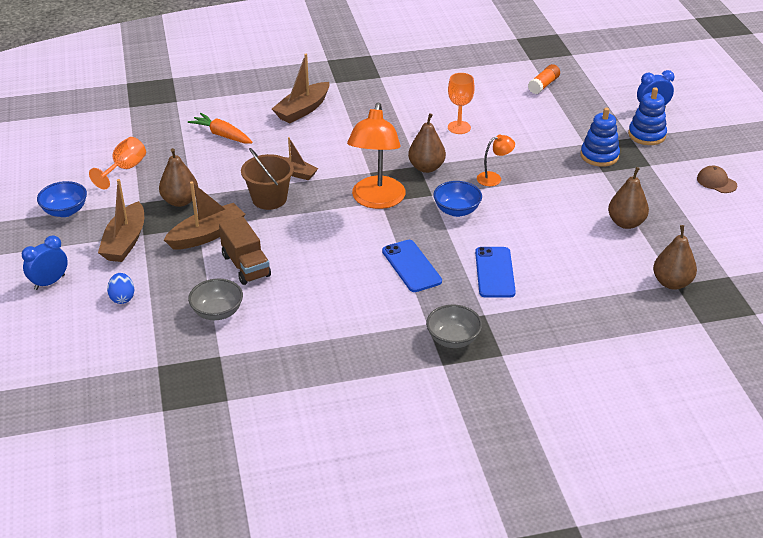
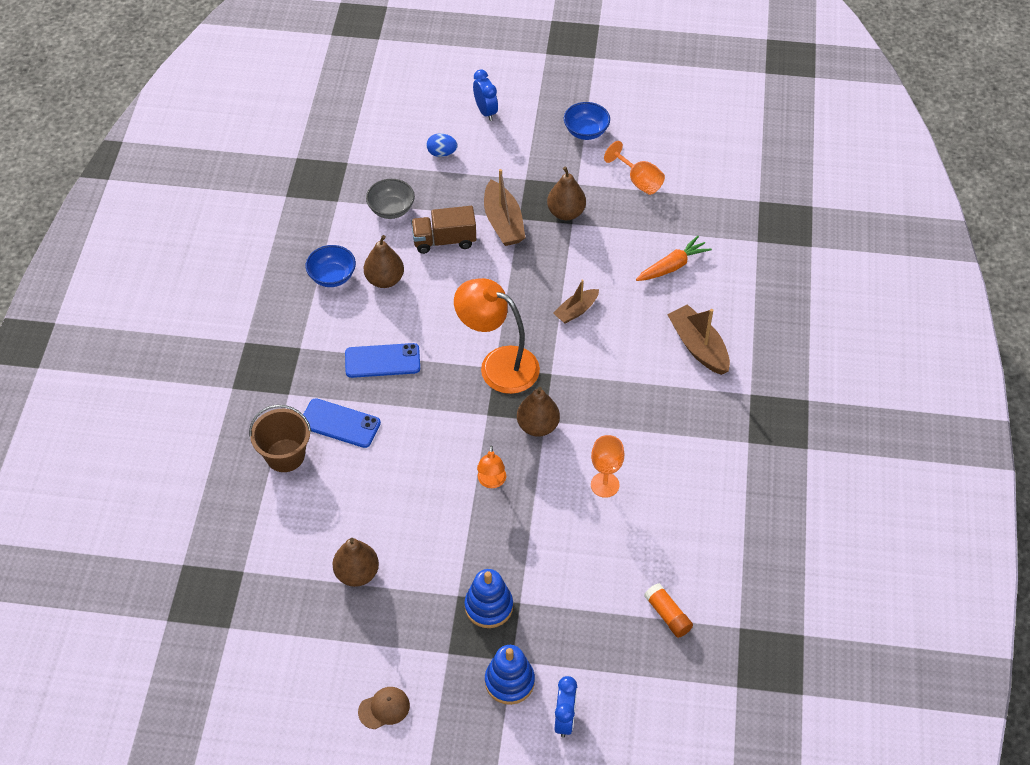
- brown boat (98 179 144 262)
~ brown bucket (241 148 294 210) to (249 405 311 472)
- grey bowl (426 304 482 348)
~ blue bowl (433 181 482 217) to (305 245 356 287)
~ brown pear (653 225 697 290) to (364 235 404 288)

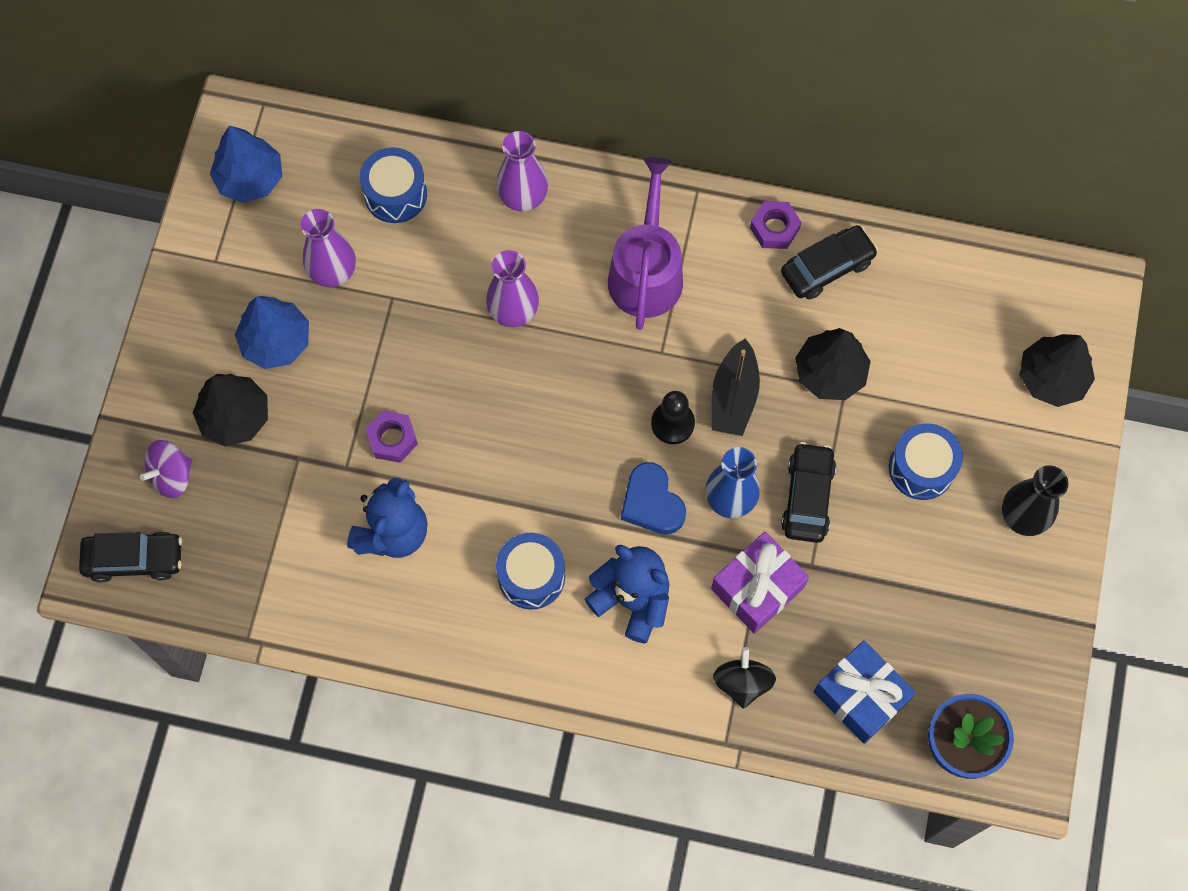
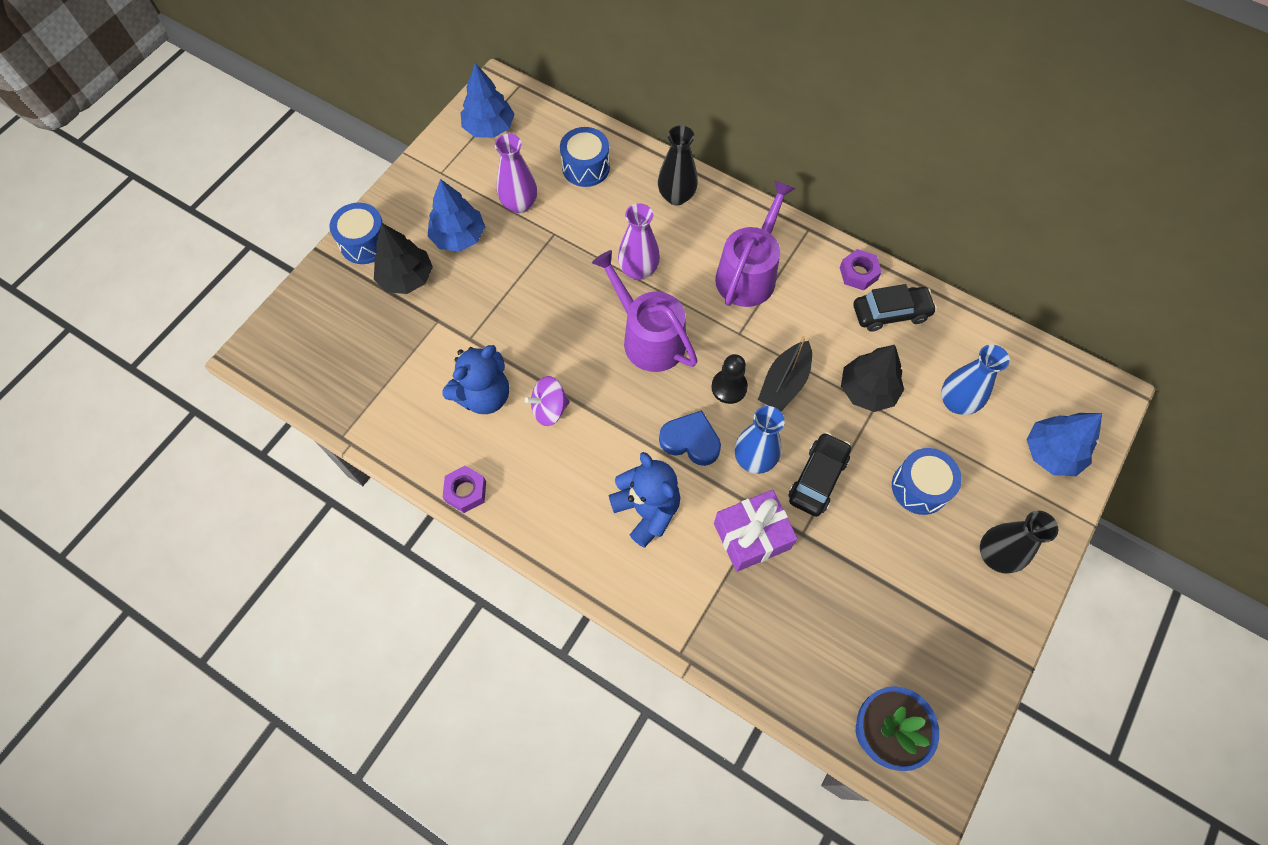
- black car (79 531 182 583)
~ purple spinning top (140 440 193 498) to (525 376 570 426)
~ purple nut (366 411 418 463) to (443 466 486 513)
~ purple vase (496 131 548 212) to black vase (658 126 698 205)
~ blue drum (496 533 565 610) to (329 203 384 264)
~ blue heart (621 462 686 535) = (659 410 721 466) 120 degrees clockwise
- black spinning top (713 647 776 709)
- blue gift (814 640 916 744)
~ black tree (1019 334 1095 407) to blue tree (1027 413 1102 476)
+ purple watering can (592 250 698 372)
+ blue vase (941 345 1010 415)

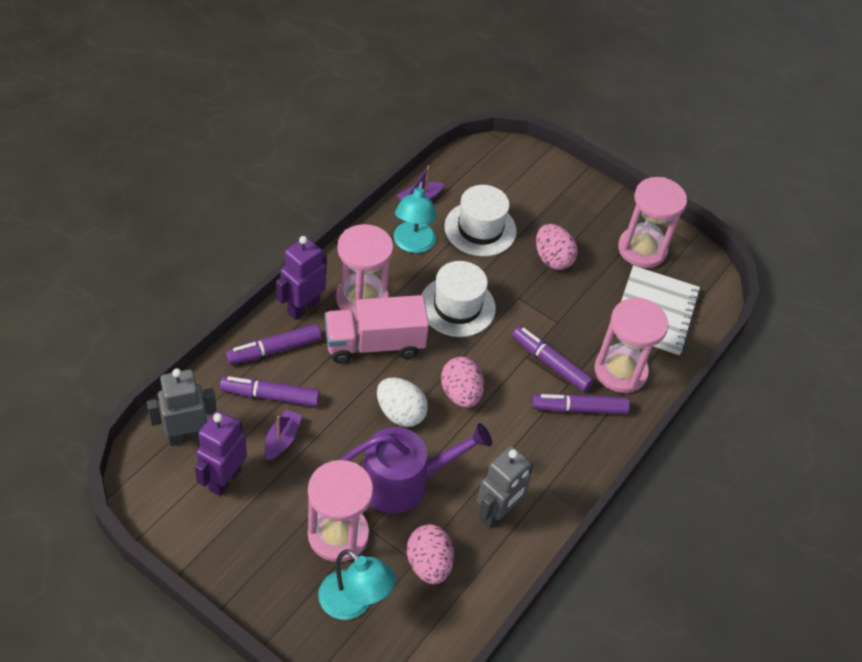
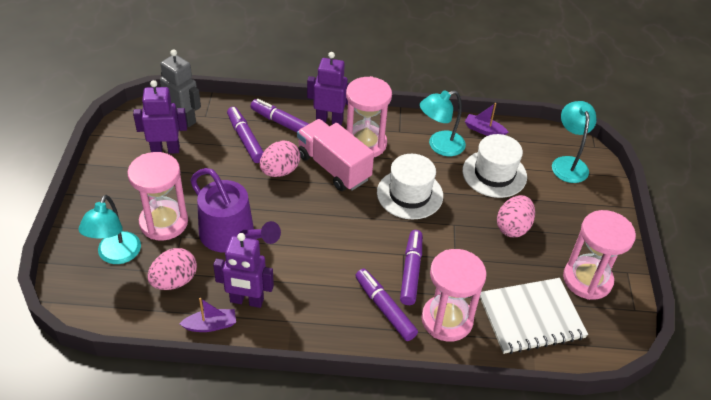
~ purple boat (265 409 302 461) to (179 298 236 332)
- white egg (377 377 428 427)
~ pink egg (441 357 484 408) to (260 140 300 177)
~ grey robot (477 446 534 528) to purple robot (213 233 274 308)
+ turquoise lamp (552 101 596 183)

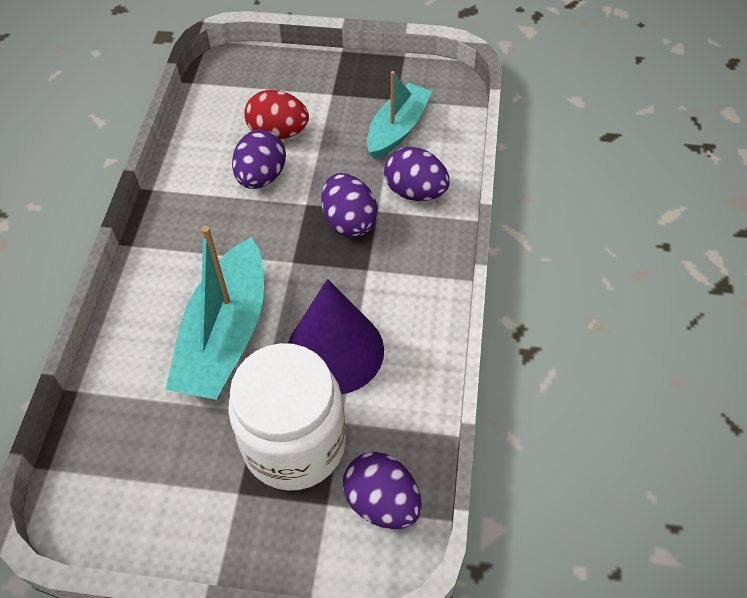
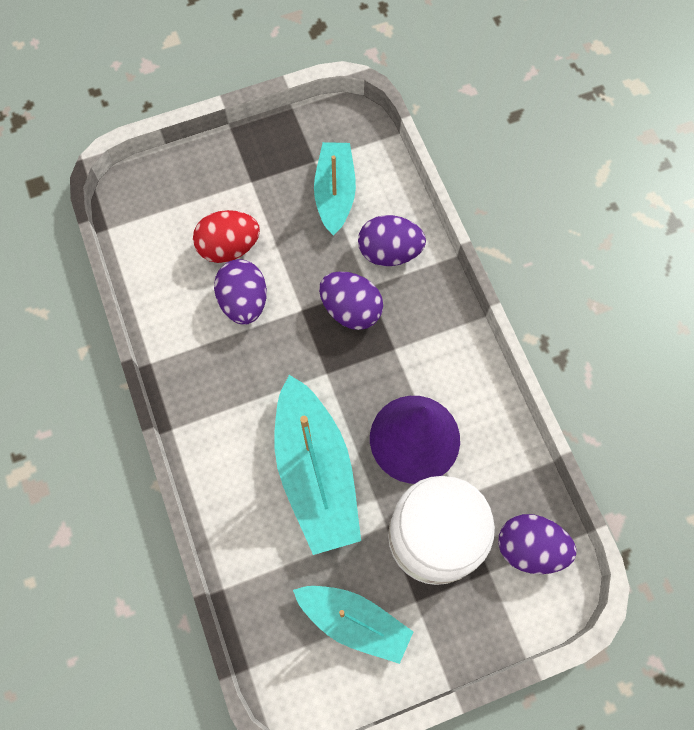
+ turquoise boat (293 586 413 664)

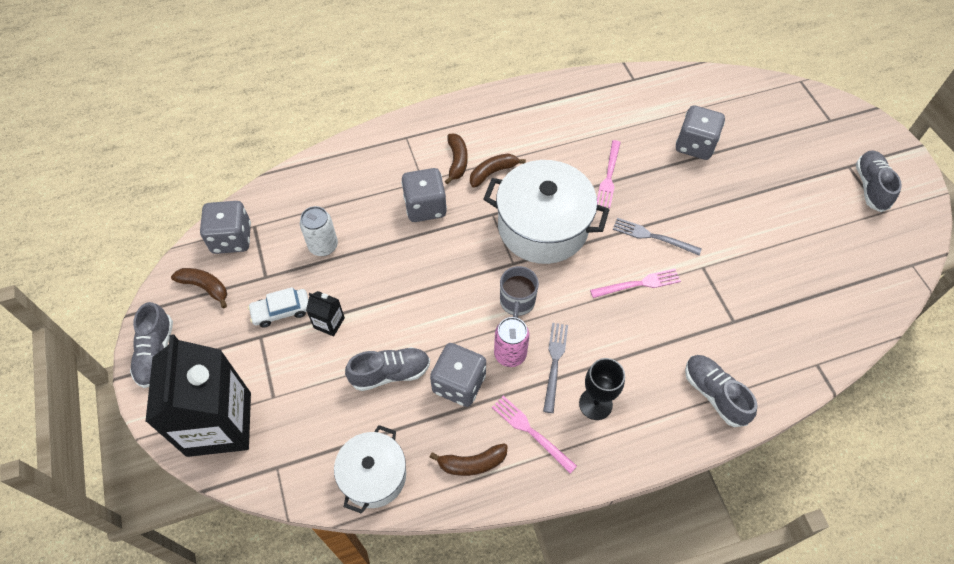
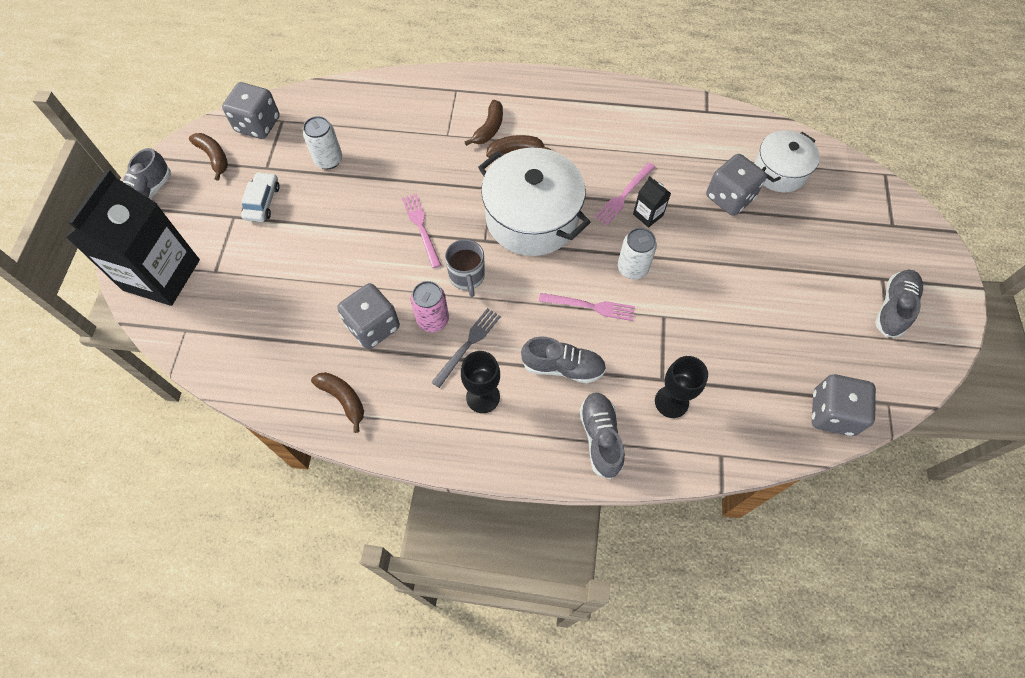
~ white car (248 287 309 327) = (241 172 280 222) 90 degrees clockwise
~ black carton (306 291 345 336) to (633 176 671 228)
~ white pot (334 425 406 514) to (754 130 820 193)
~ grey shoe (345 347 430 391) to (521 337 606 383)
~ grey dice (401 168 447 222) to (812 374 876 436)
~ brown banana (430 443 508 476) = (311 372 364 433) 150 degrees counterclockwise
~ pink fork (492 396 577 473) to (402 194 441 268)
~ grey mug (500 266 539 318) = (445 239 485 297) 45 degrees counterclockwise
~ grey fork (613 218 702 255) to white can (618 228 657 279)
+ black goblet (655 356 708 418)

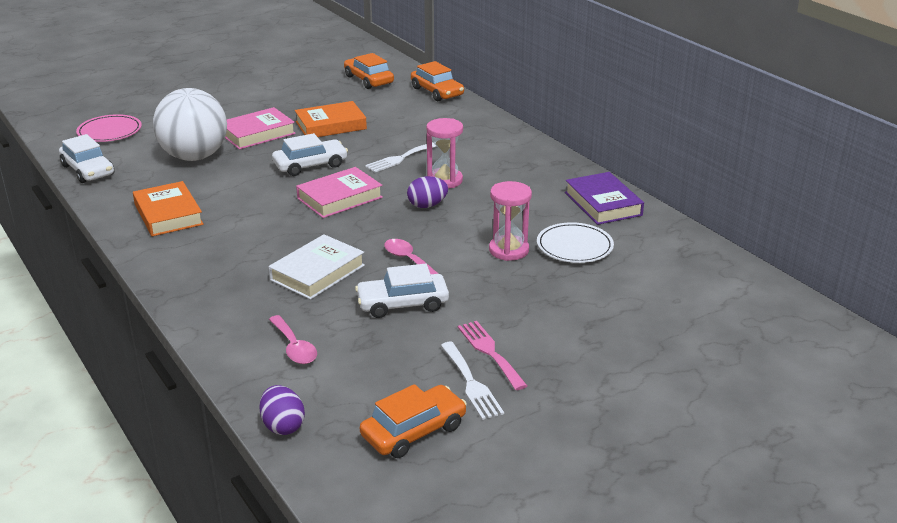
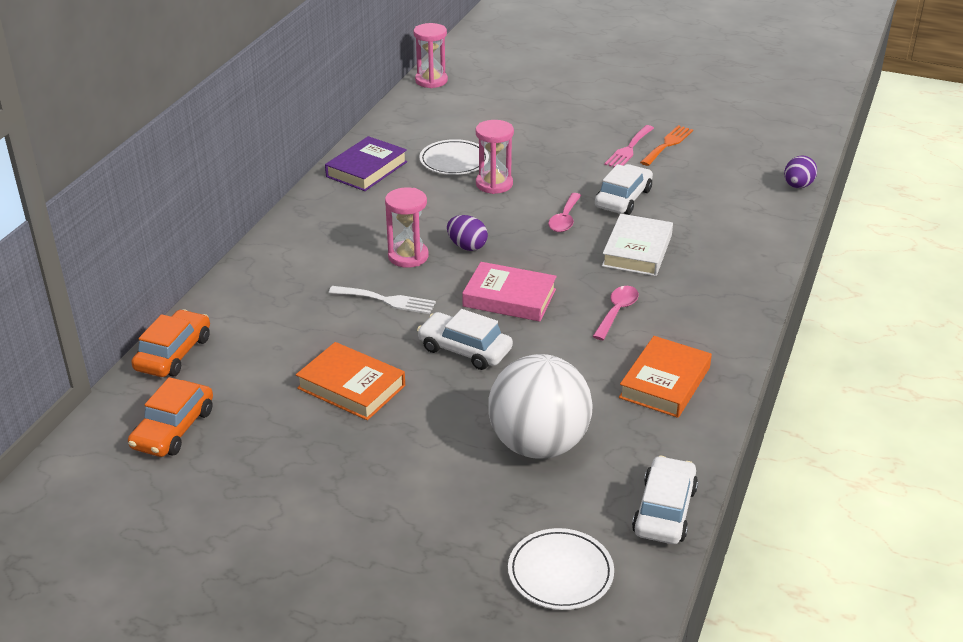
~ pink plate (76 114 142 142) to white plate (508 528 614 610)
- pink book (225 107 296 150)
~ white book (268 234 365 300) = (602 214 673 276) 75 degrees counterclockwise
~ pink spoon (269 315 317 364) to (593 286 639 340)
~ white car (355 264 449 318) = (595 164 653 215) 105 degrees counterclockwise
- orange car (360 384 467 458)
~ white fork (441 342 504 420) to orange fork (640 125 693 166)
+ pink hourglass (413 23 448 88)

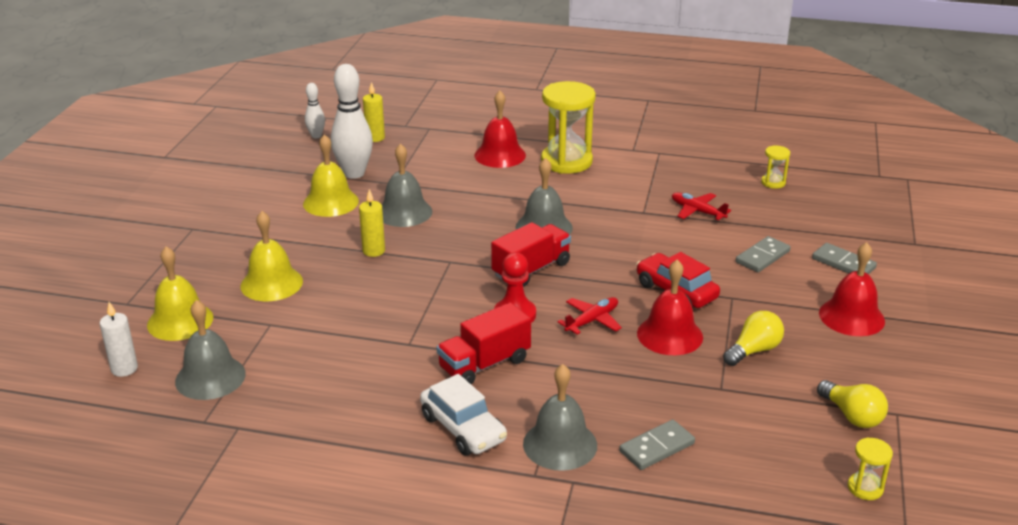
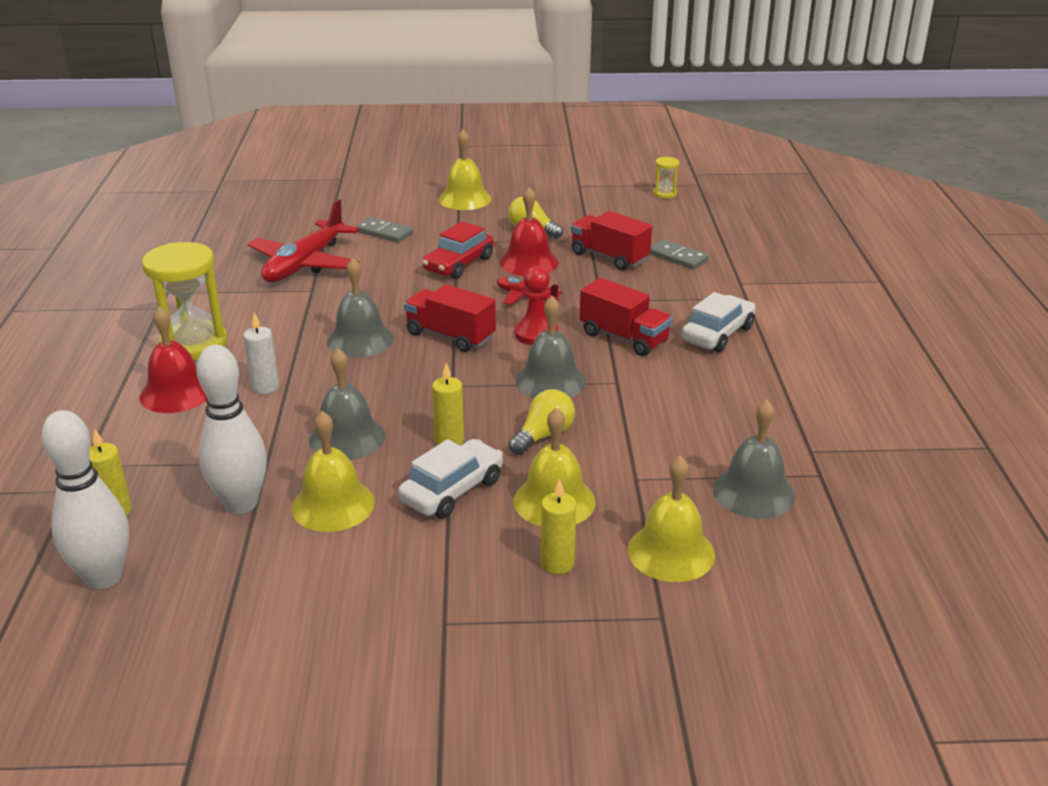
~ white candle (100 302 138 377) to (243 312 279 394)
~ white bowling pin (305 83 325 138) = (41 410 129 589) x1.92
~ grey bell (523 364 597 471) to (515 296 586 398)
~ red plane (672 192 731 220) = (248 199 359 282) x1.96
- yellow hourglass (761 145 790 189)
- grey domino (812 243 877 275)
~ yellow light bulb (817 380 888 428) to (509 389 575 455)
~ red bell (819 242 885 336) to yellow bell (439 130 492 210)
+ white car (398 439 503 519)
+ yellow candle (541 478 576 574)
+ red truck (571 211 652 270)

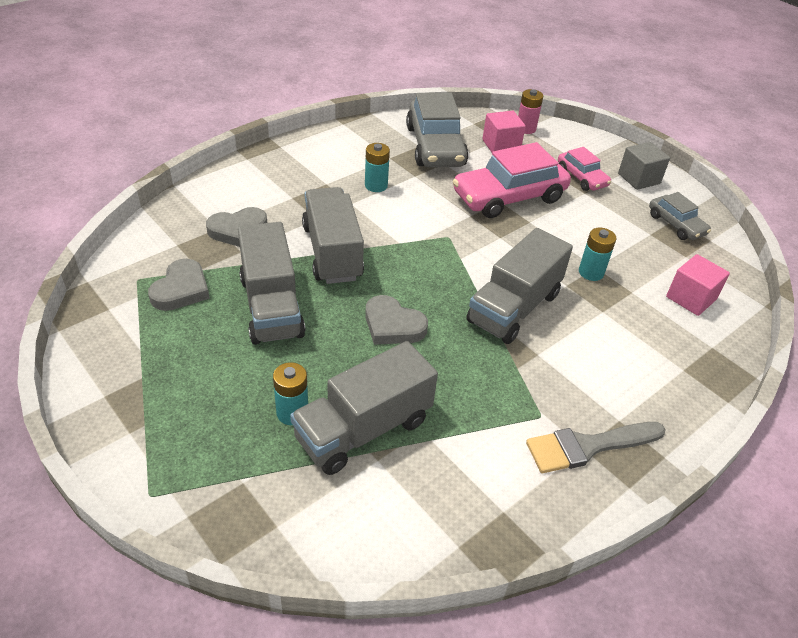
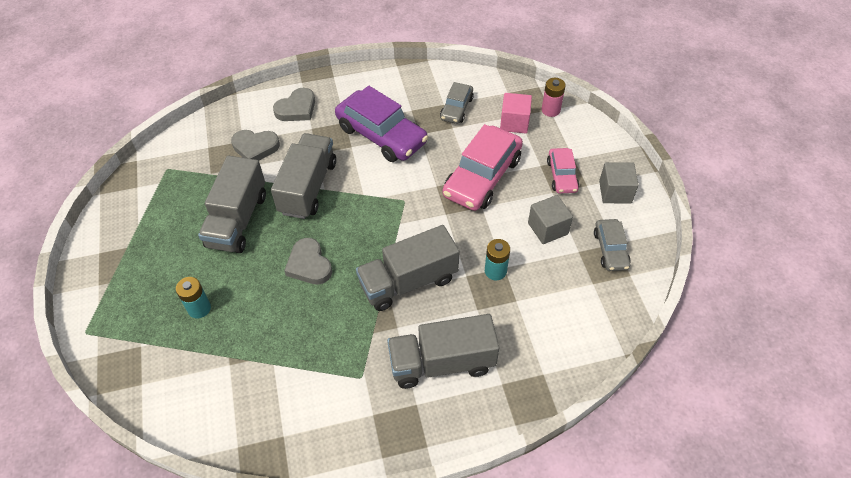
~ grey heart (148 259 210 311) to (273 88 315 121)
~ grey truck (290 341 438 475) to (387 314 499 389)
~ turquoise battery (365 143 390 192) to purple car (335 86 428 162)
~ grey car (406 92 468 168) = (440 82 474 124) x0.54
~ pink car (453 142 571 218) = (443 124 523 211) 60 degrees counterclockwise
- grey brush (526 422 666 473)
- pink cube (666 254 730 316)
+ grey cube (528 195 573 244)

